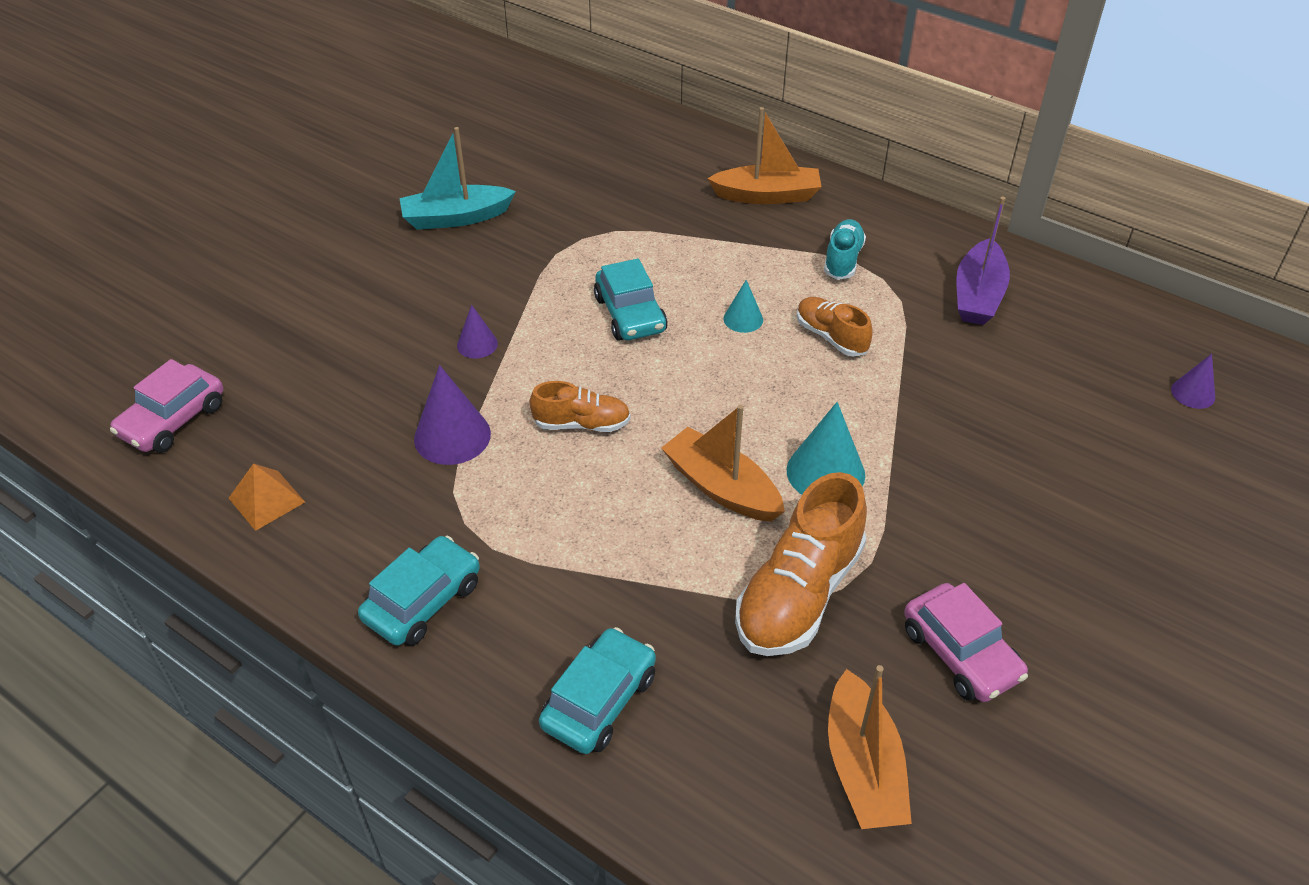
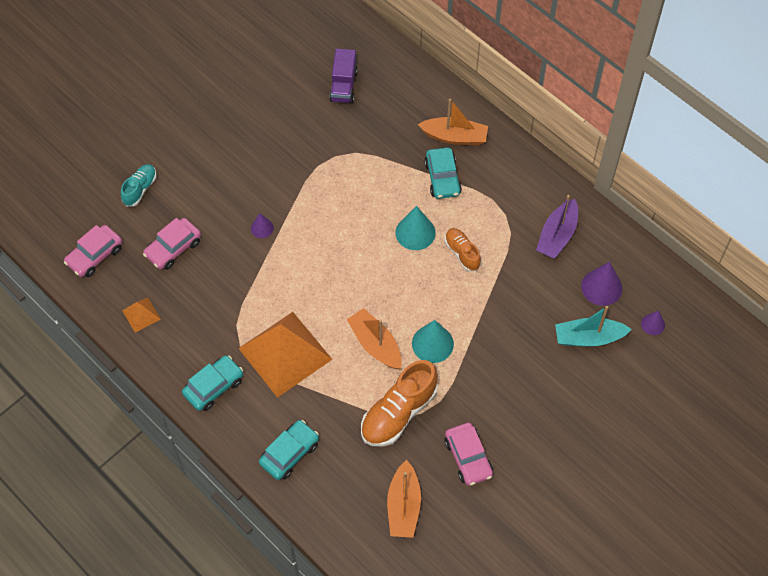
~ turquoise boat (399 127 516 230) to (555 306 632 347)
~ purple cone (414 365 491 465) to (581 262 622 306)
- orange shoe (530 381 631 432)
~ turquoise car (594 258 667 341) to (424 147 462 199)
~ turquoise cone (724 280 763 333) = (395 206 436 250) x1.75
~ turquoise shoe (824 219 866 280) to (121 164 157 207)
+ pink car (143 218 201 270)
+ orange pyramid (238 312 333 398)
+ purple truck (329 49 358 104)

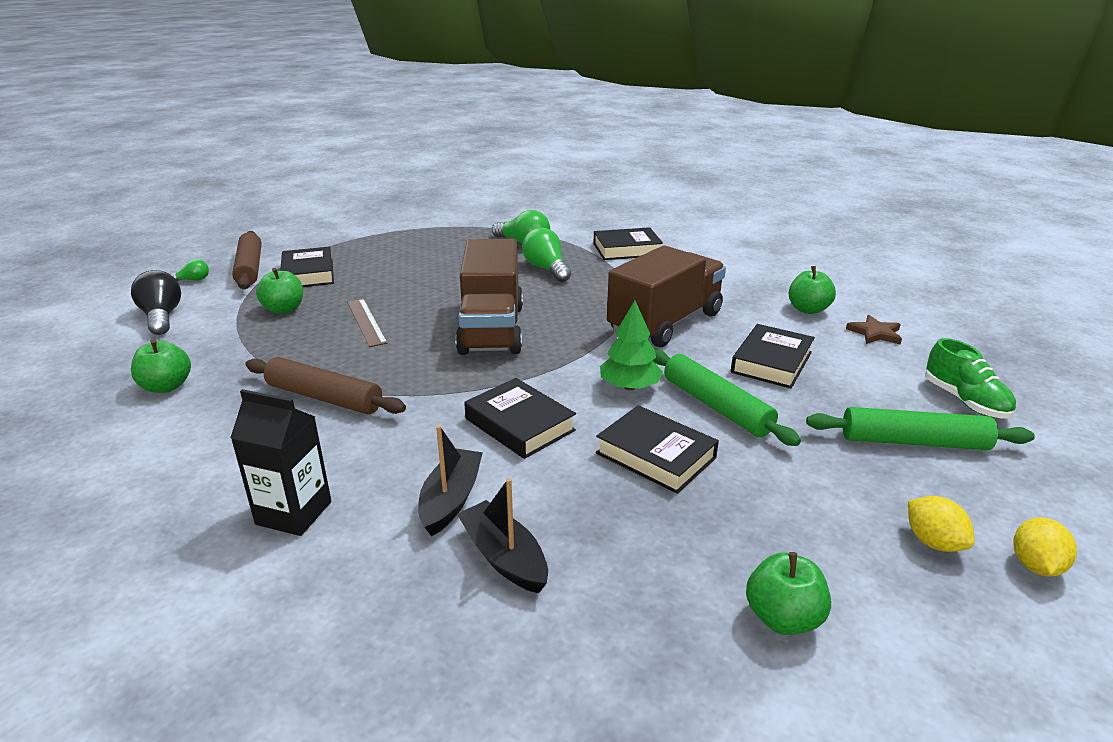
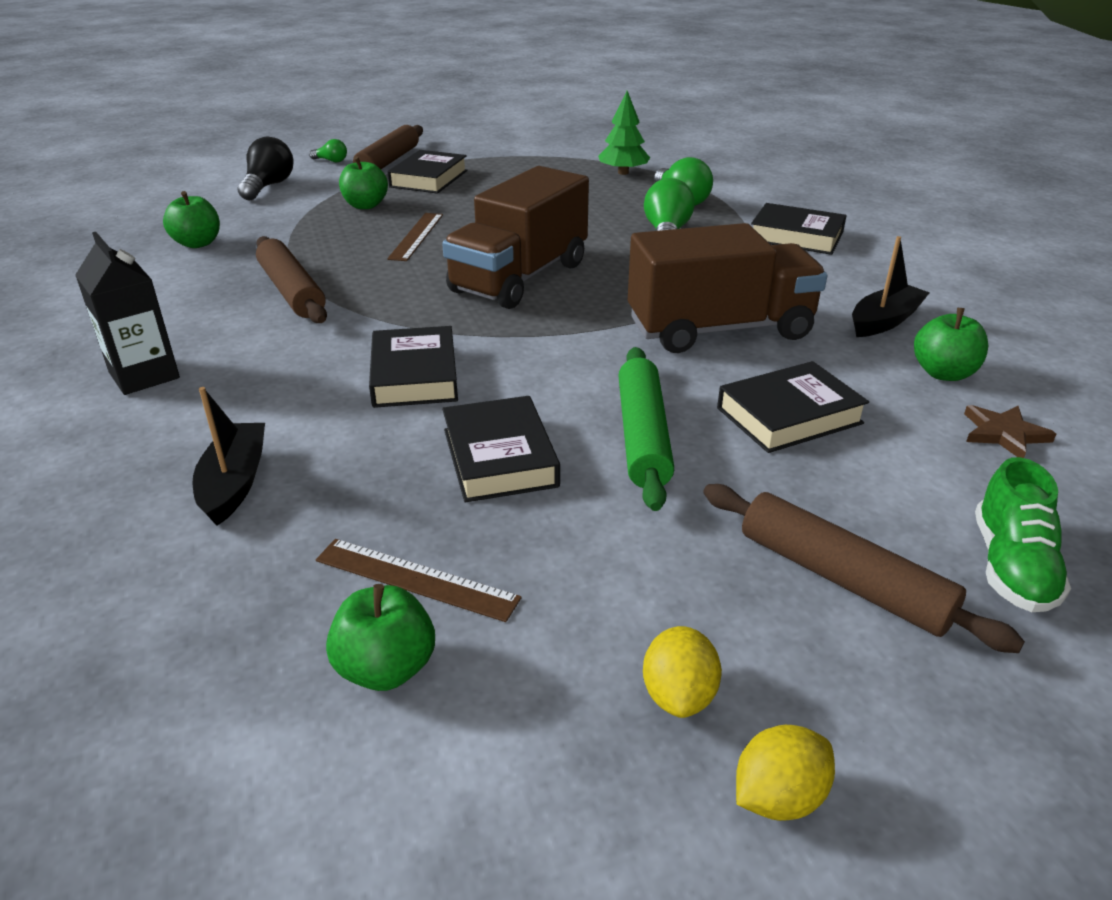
~ black boat (418 425 483 536) to (852 236 930 337)
~ green tree (600 301 663 390) to (598 91 650 175)
~ green rolling pin (806 407 1035 450) to brown rolling pin (703 484 1025 653)
+ brown ruler (316 539 522 622)

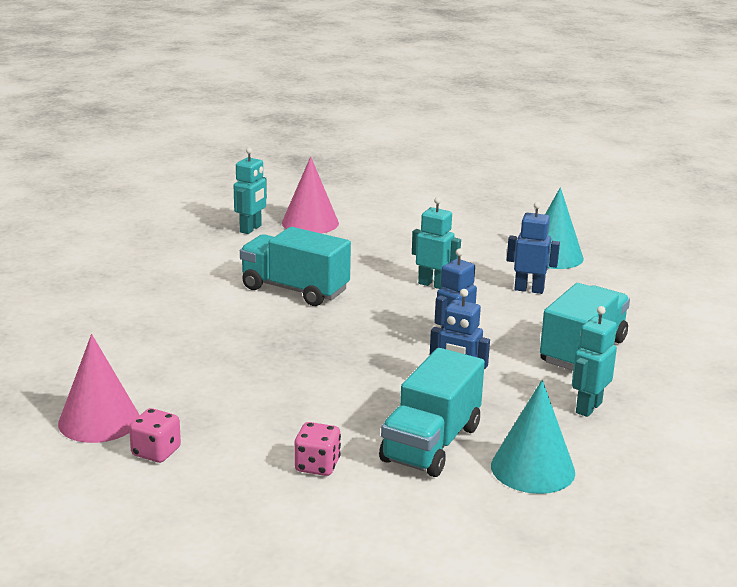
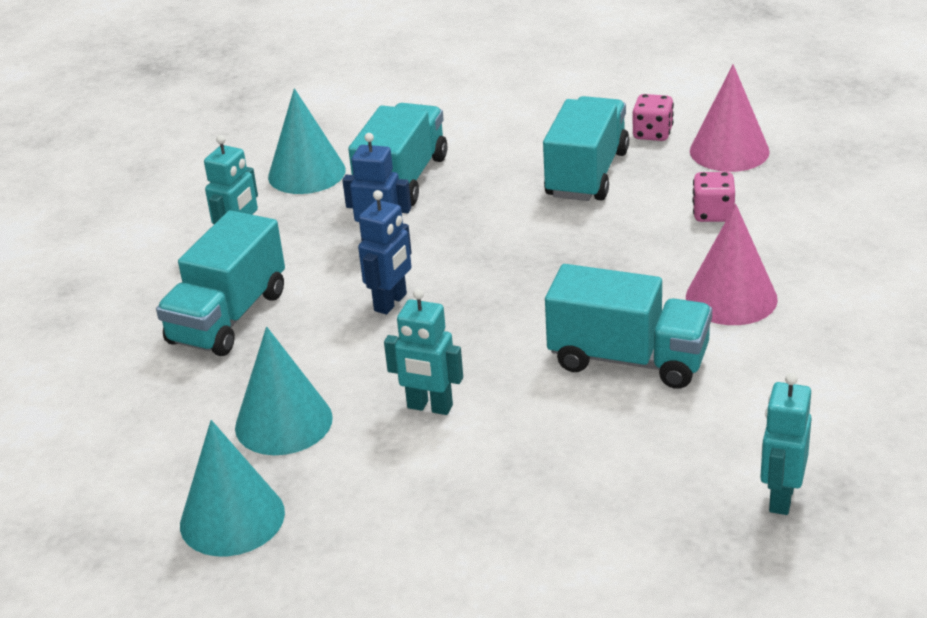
~ pink cone (282 157 339 234) to (686 204 778 325)
~ pink dice (294 422 341 476) to (692 172 735 222)
~ blue robot (507 202 560 294) to turquoise cone (235 327 333 455)
+ turquoise truck (543 96 629 201)

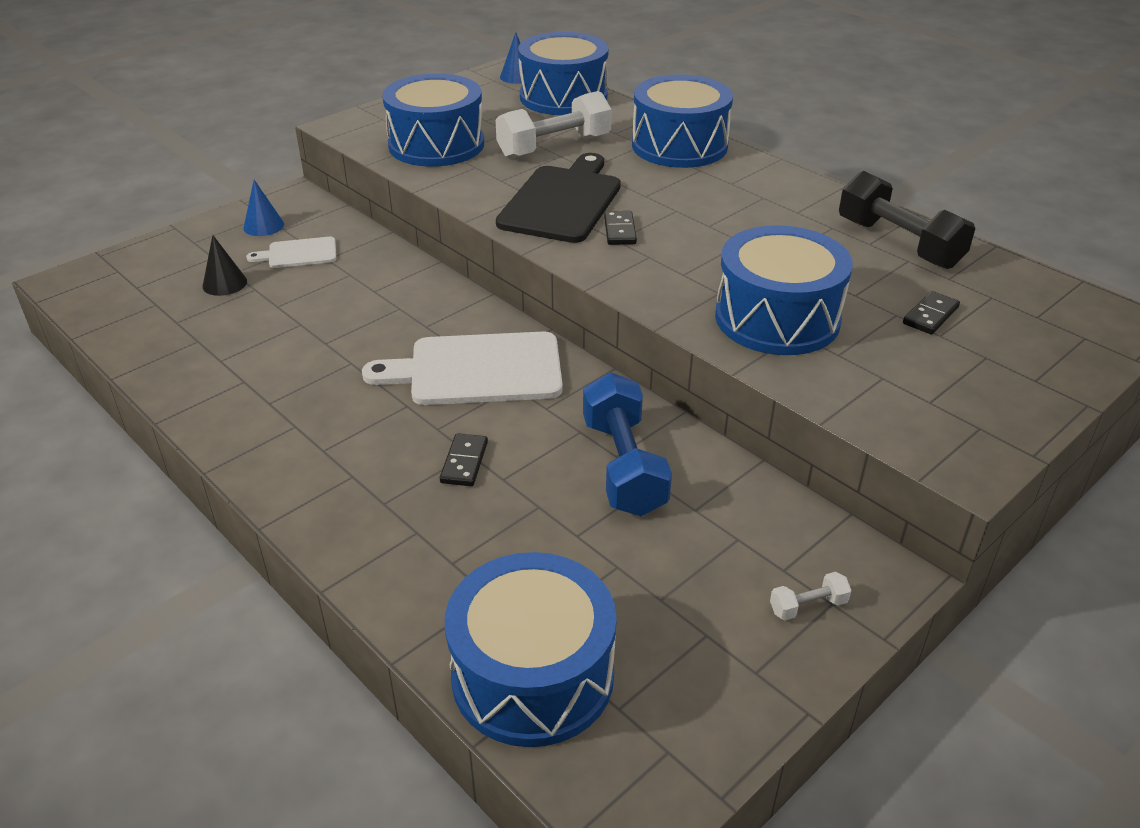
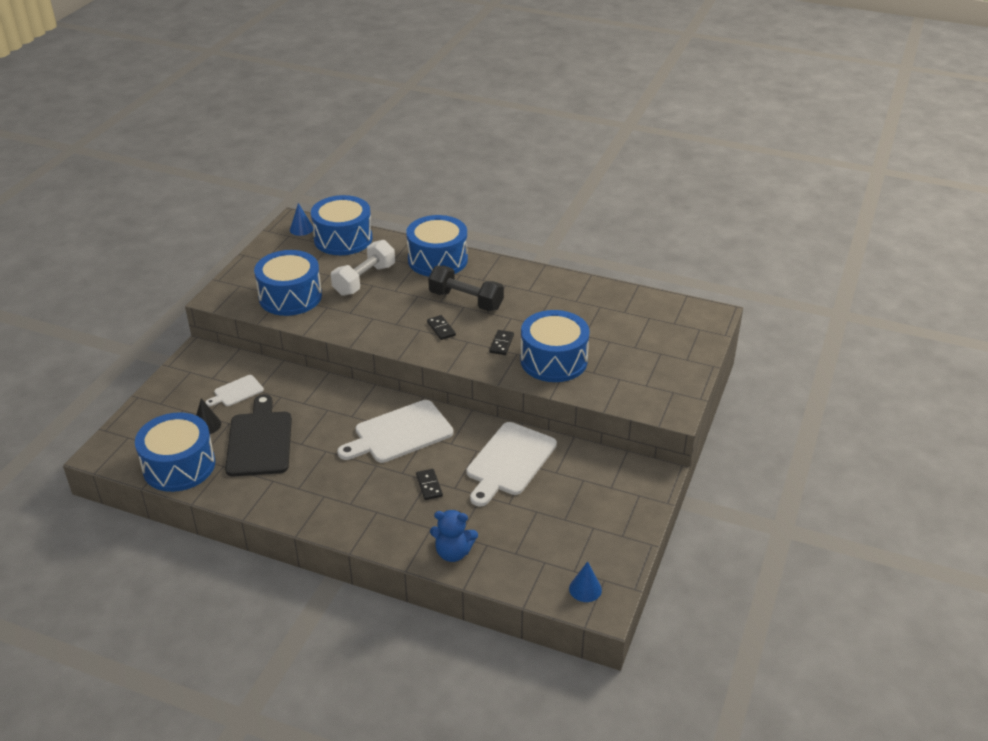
~ blue cone (244 180 284 236) to (569 561 602 602)
~ blue drum (445 552 617 747) to (135 412 215 492)
~ black cutting board (496 153 621 243) to (225 394 292 476)
~ blue dumbbell (583 373 672 516) to white cutting board (466 422 557 506)
- white dumbbell (770 572 851 620)
~ black dumbbell (839 171 975 269) to (428 266 504 311)
~ black domino (903 291 960 334) to (490 330 514 355)
+ blue teddy bear (430 510 478 562)

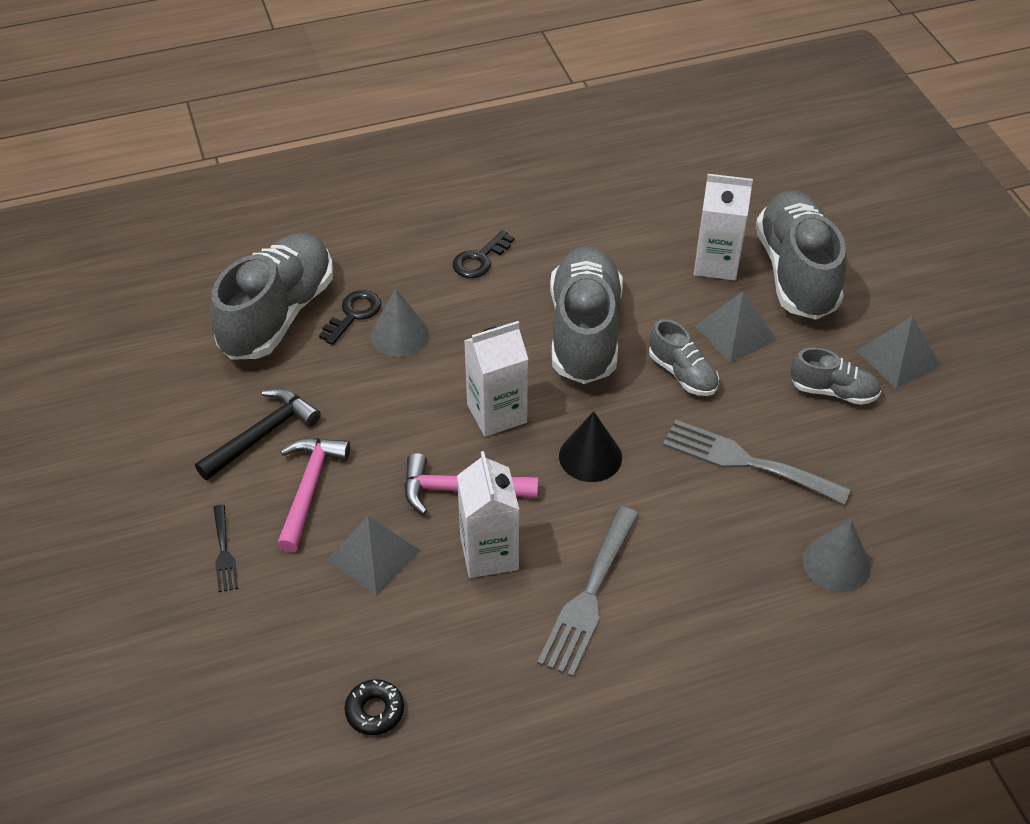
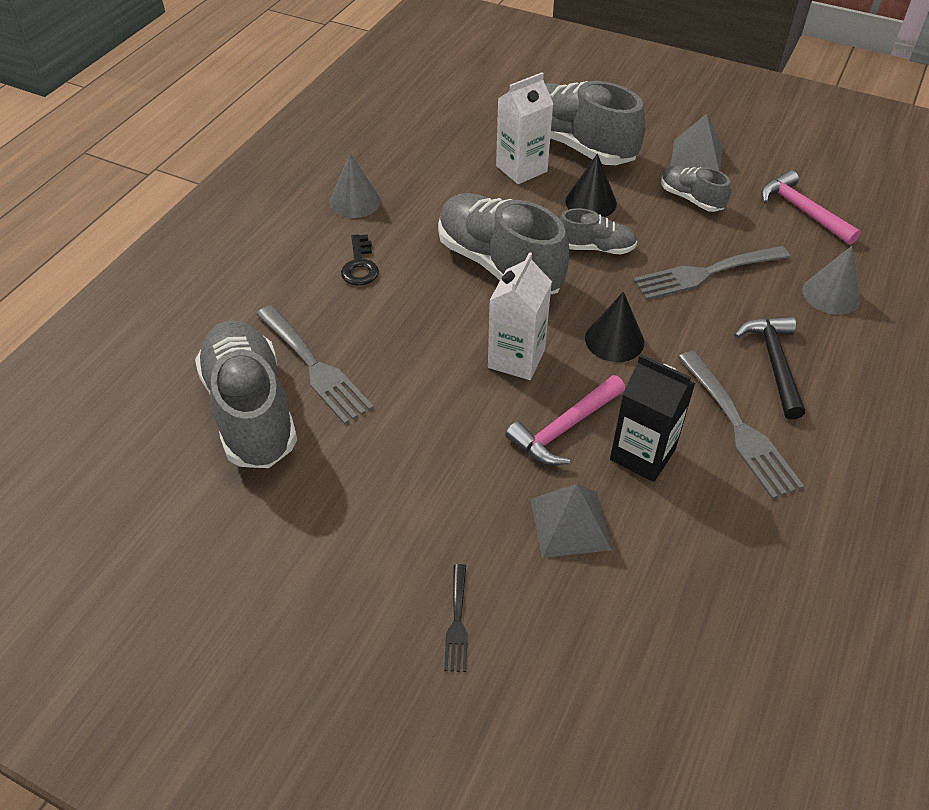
~ black hammer (195 388 321 480) to (734 316 805 420)
~ black fork (213 505 238 592) = (444 564 468 672) 60 degrees clockwise
~ pink hammer (277 438 350 553) to (761 170 861 245)
~ black key (319 290 381 345) to grey fork (256 305 374 424)
- black donut (345 679 404 735)
~ grey cone (371 289 429 357) to (330 153 381 218)
~ white carton (457 451 519 578) to black carton (610 354 695 482)
~ grey pyramid (695 291 777 363) to black cone (565 154 617 217)
~ grey shoe (790 348 881 405) = (661 166 731 212) 105 degrees counterclockwise

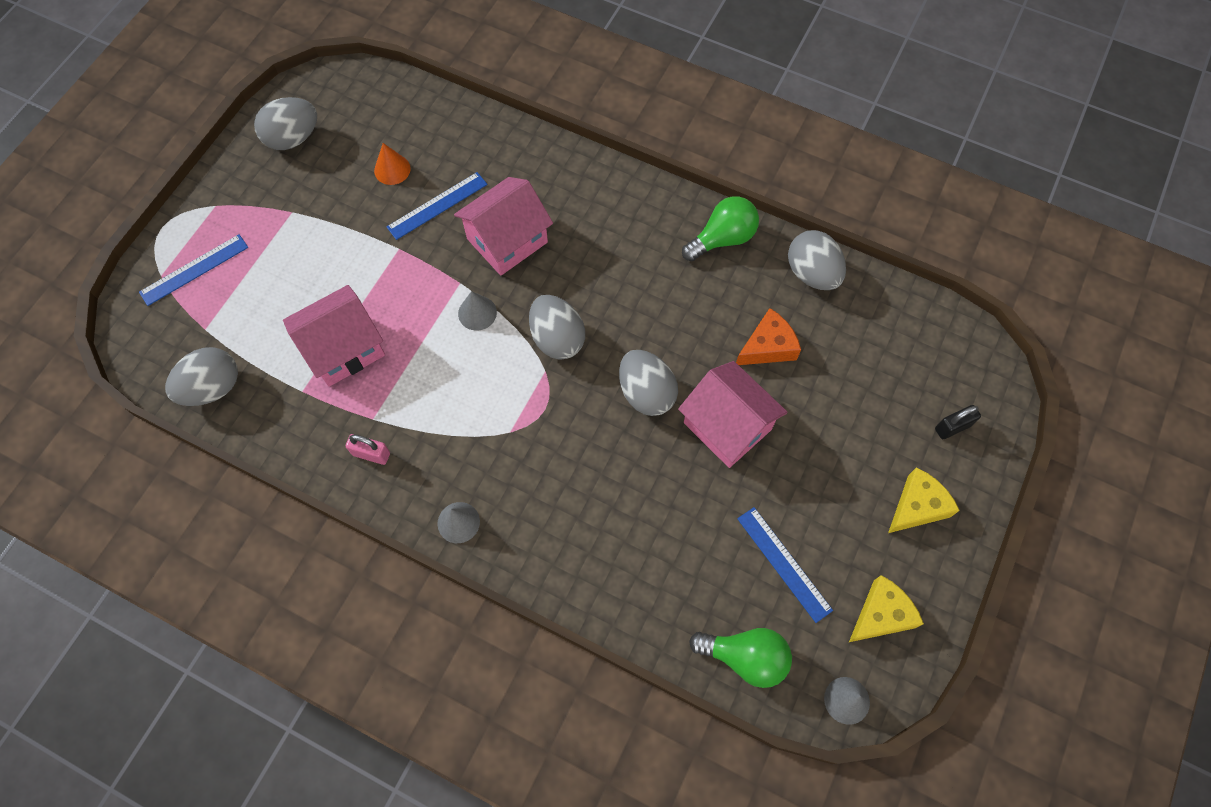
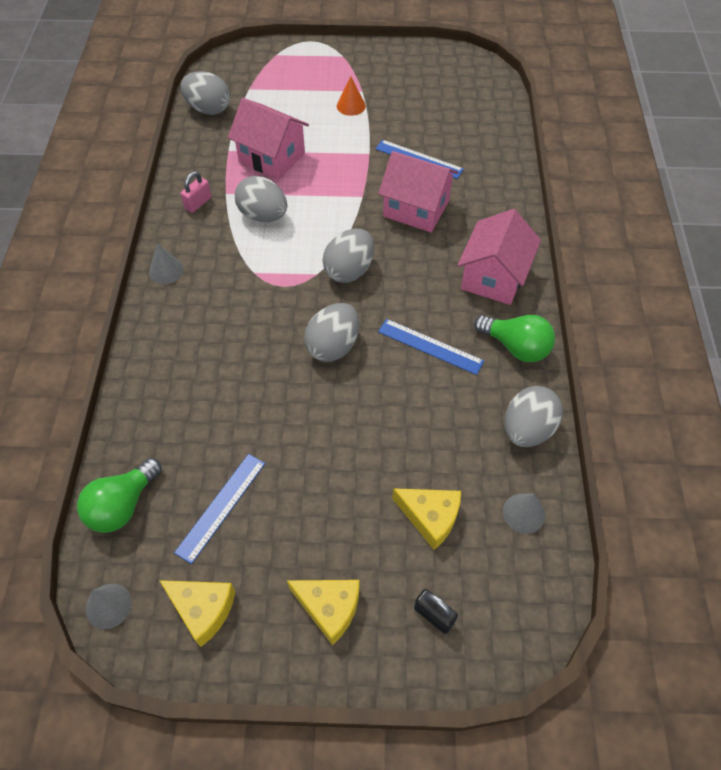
~ blue ruler (139 234 248 306) to (378 319 484 375)
~ grey egg (254 97 317 150) to (235 176 287 222)
~ pink padlock (346 434 390 465) = (180 171 211 213) 45 degrees clockwise
~ orange cone (374 143 411 185) to (337 76 366 116)
~ grey cone (458 291 497 331) to (503 493 545 534)
~ pink house (678 361 788 468) to (457 209 541 305)
~ green light bulb (689 628 792 688) = (77 458 162 533) 45 degrees clockwise
- orange cheese (736 308 801 365)
+ yellow cheese (392 488 461 550)

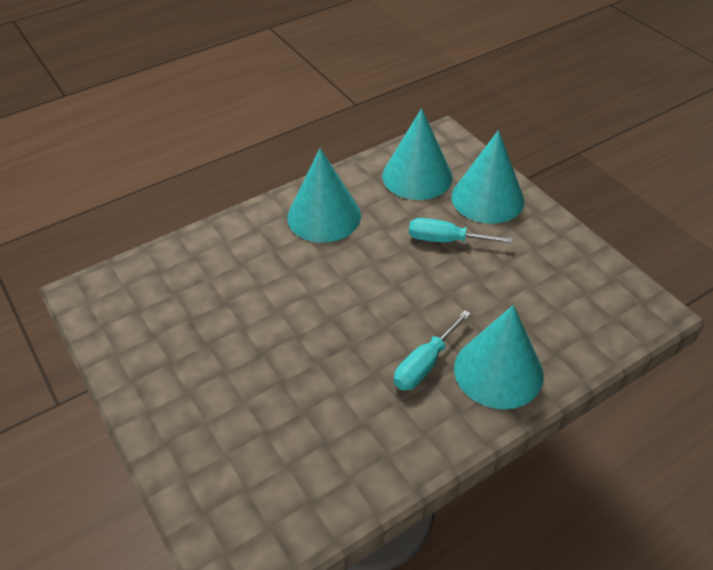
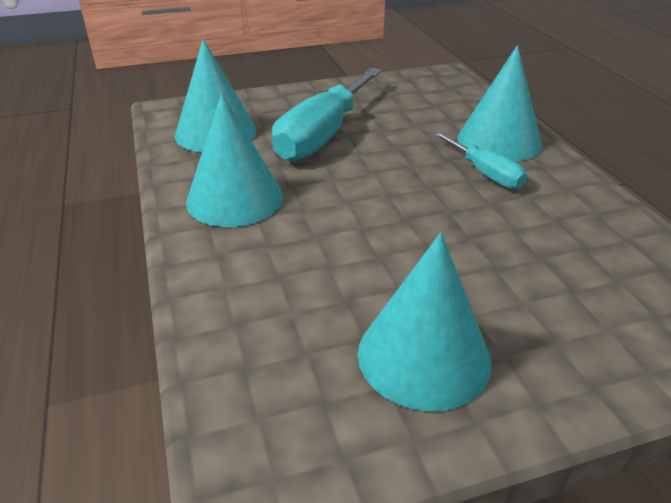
~ turquoise screwdriver (409 218 512 243) = (272 68 382 161) x1.88
~ turquoise cone (452 130 524 224) to (358 233 492 411)

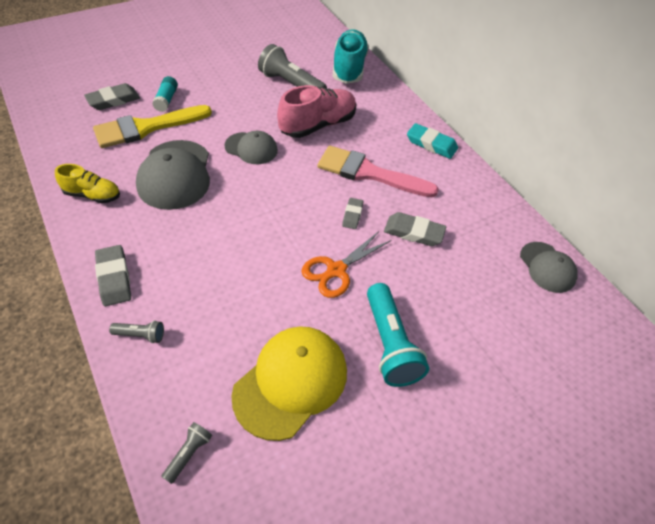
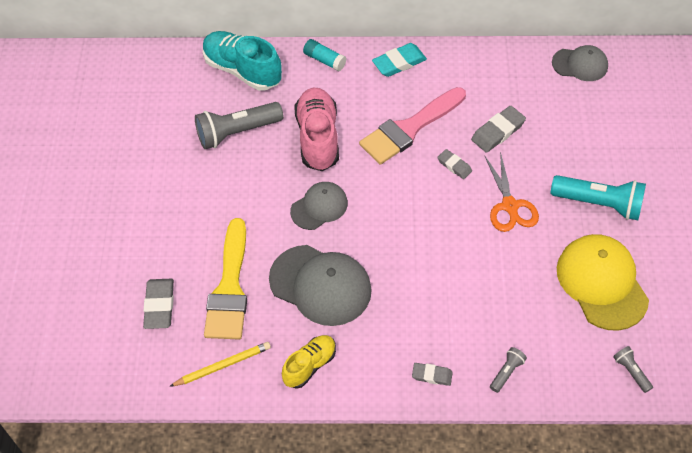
~ grey eraser (95 245 131 306) = (412 363 453 386) x0.62
~ turquoise glue stick (152 76 178 112) to (303 39 346 71)
+ yellow pencil (169 342 271 387)

